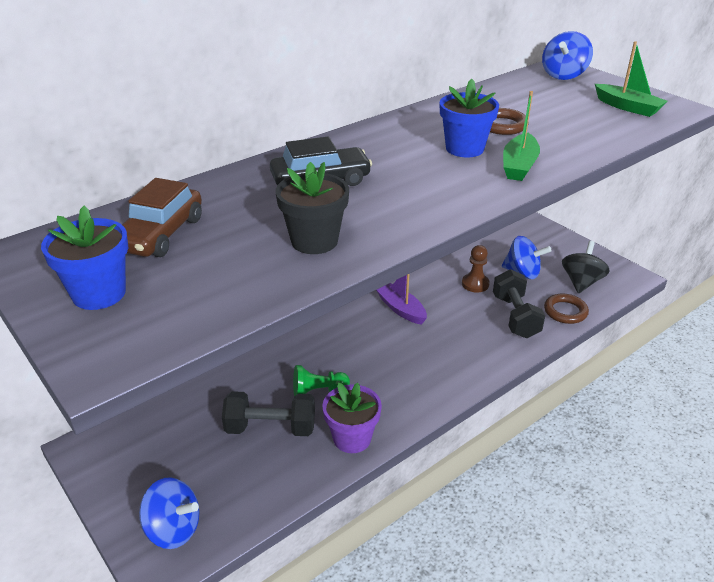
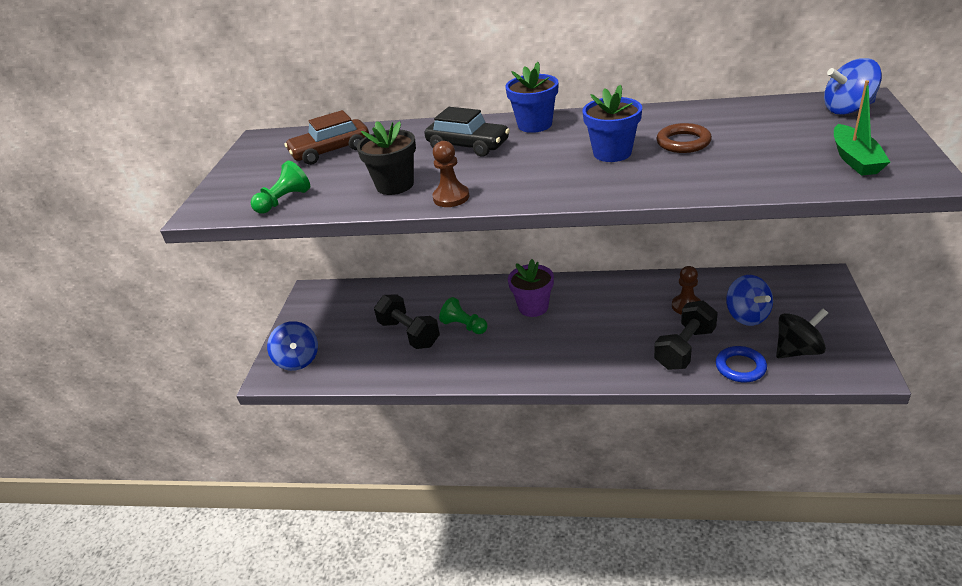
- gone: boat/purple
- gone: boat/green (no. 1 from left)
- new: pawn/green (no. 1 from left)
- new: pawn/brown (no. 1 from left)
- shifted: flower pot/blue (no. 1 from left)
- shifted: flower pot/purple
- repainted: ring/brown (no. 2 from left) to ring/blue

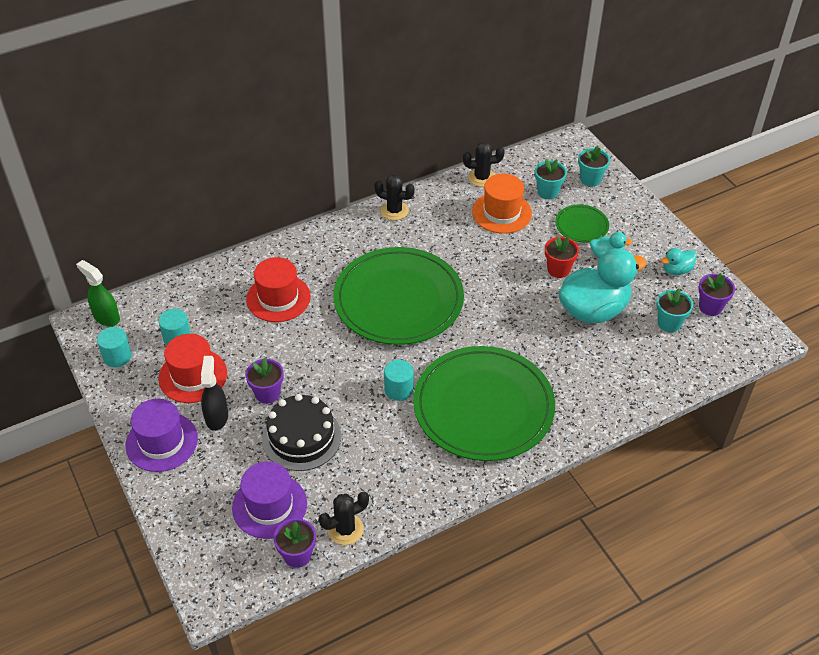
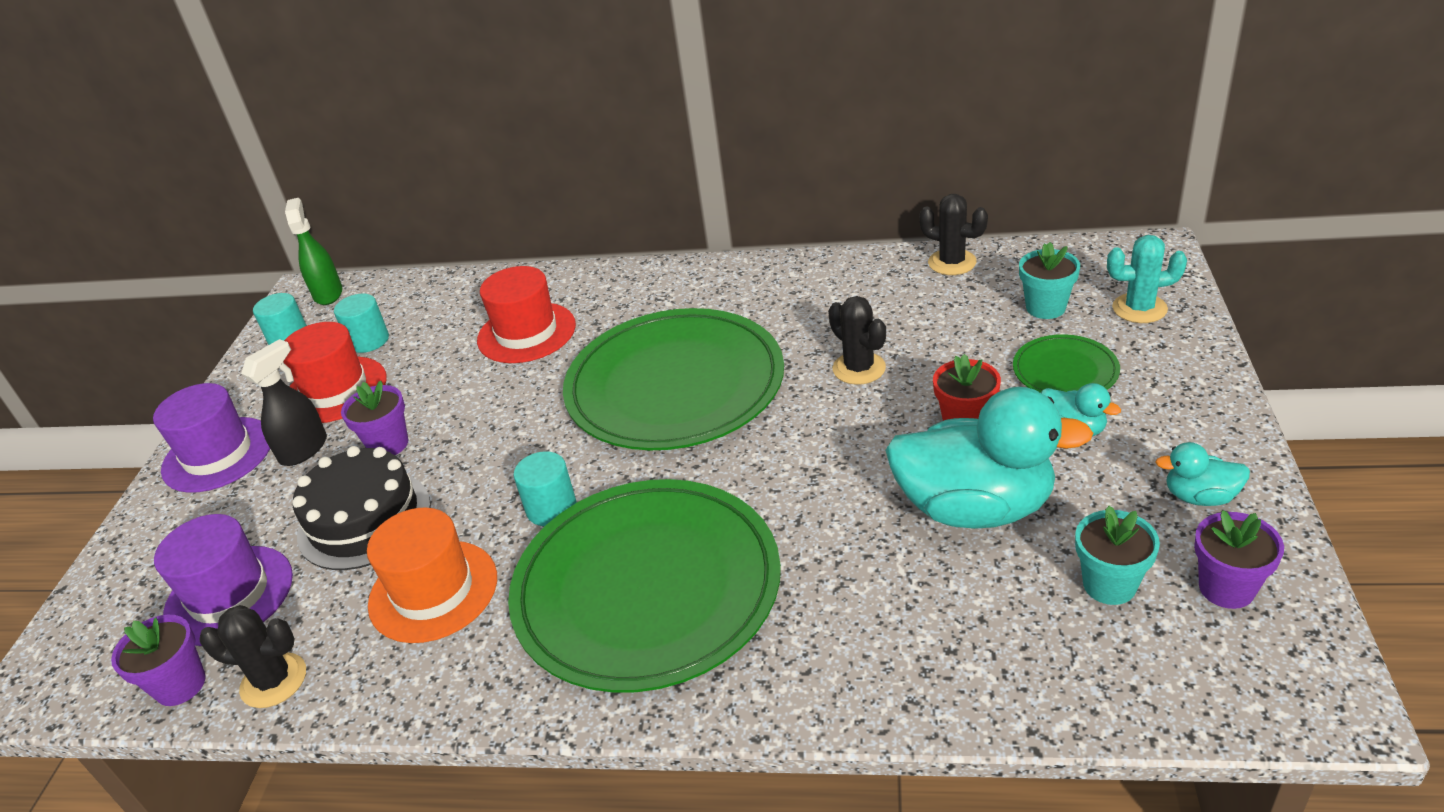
- shifted: cactus/black (no. 2 from left)
- shifted: hat/orange
- swapped: flower pot/turquoise (no. 2 from left) to cactus/turquoise

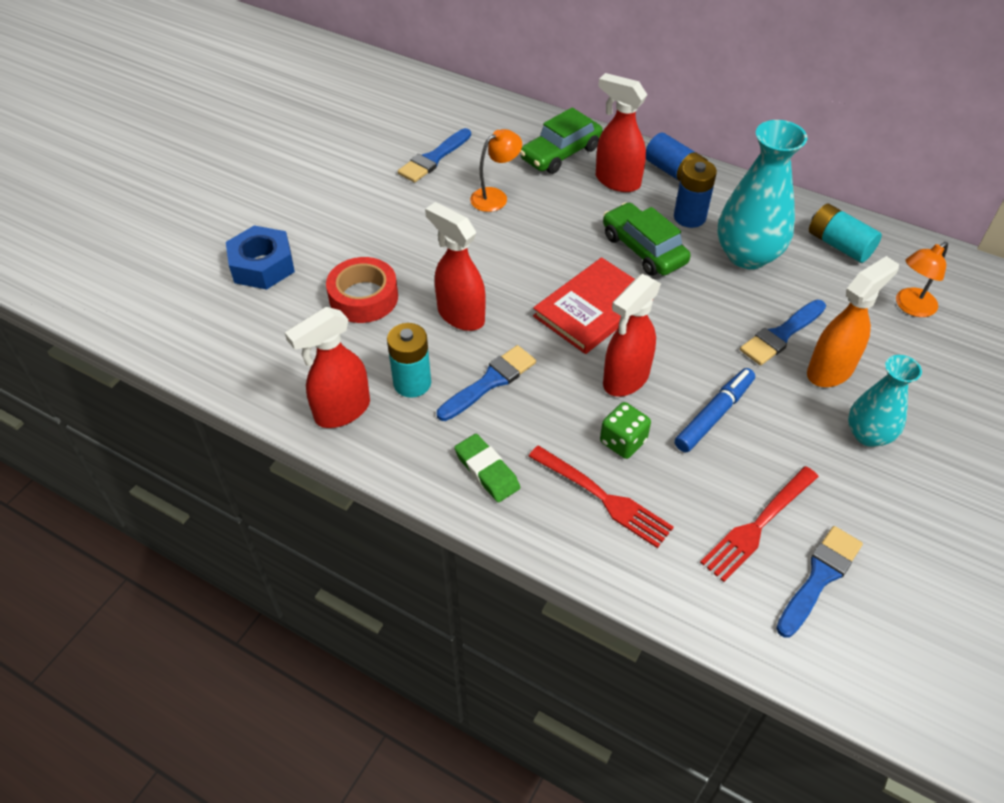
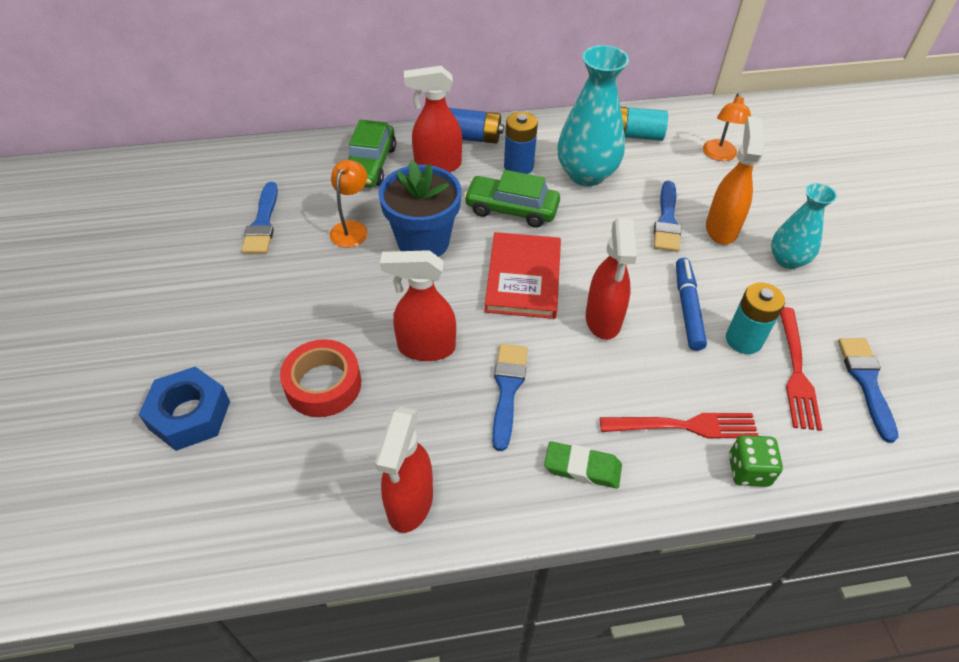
- new: flower pot/blue
- shifted: battery/turquoise (no. 1 from left in the first image) to battery/turquoise (no. 2 from left)
- shifted: dice/green

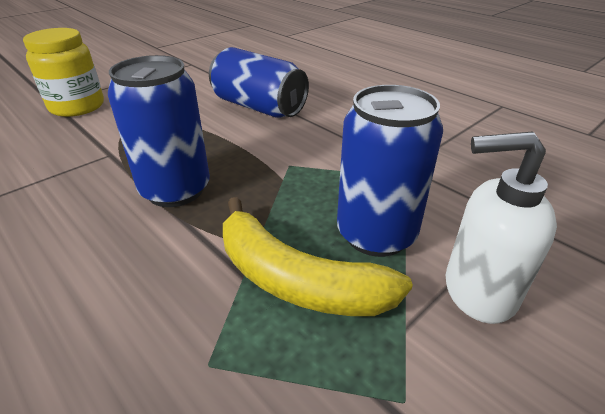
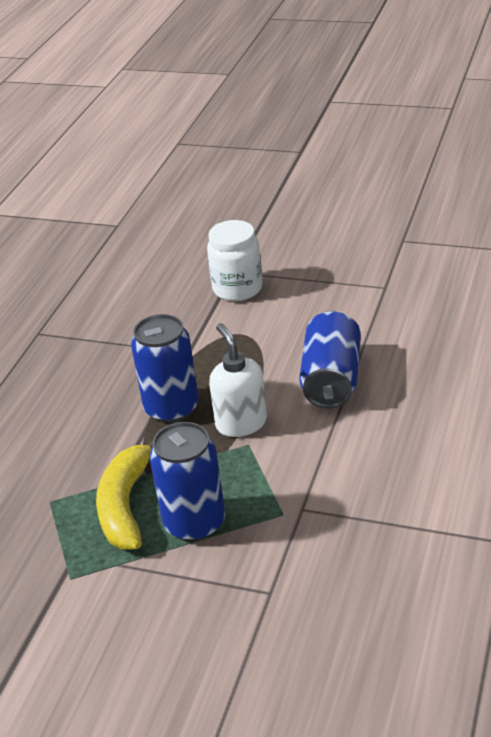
- shifted: soap dispenser/white
- repainted: jar/yellow to jar/white

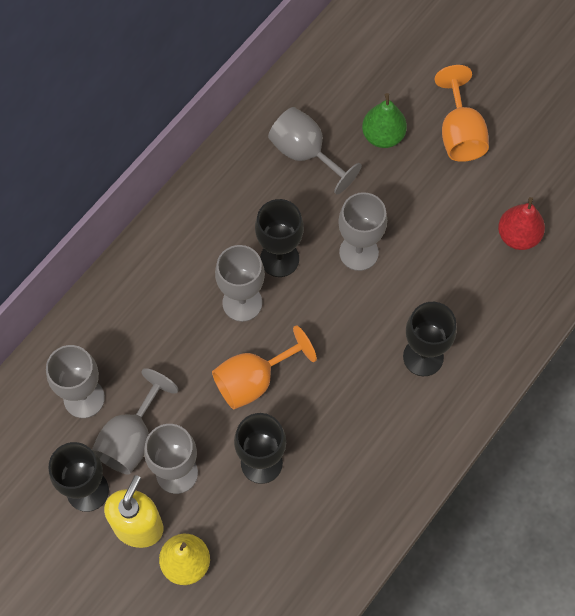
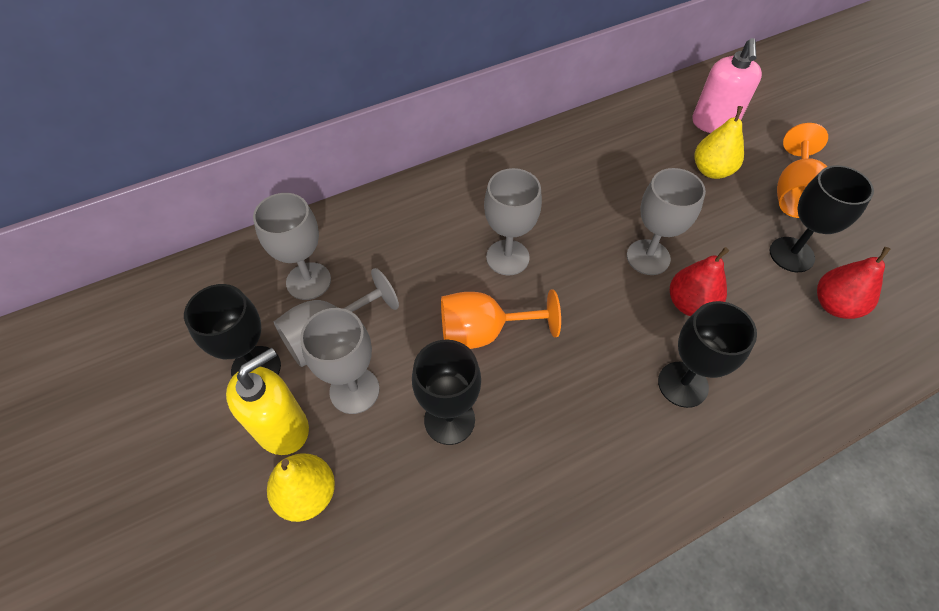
- gone: goblet/grey (no. 5 from left)
- new: pear/red (no. 1 from left)
- new: soap dispenser/pink
- shifted: goblet/black (no. 3 from left in the first image) to goblet/black (no. 4 from left)
- repainted: pear/green to pear/yellow (no. 2 from left)

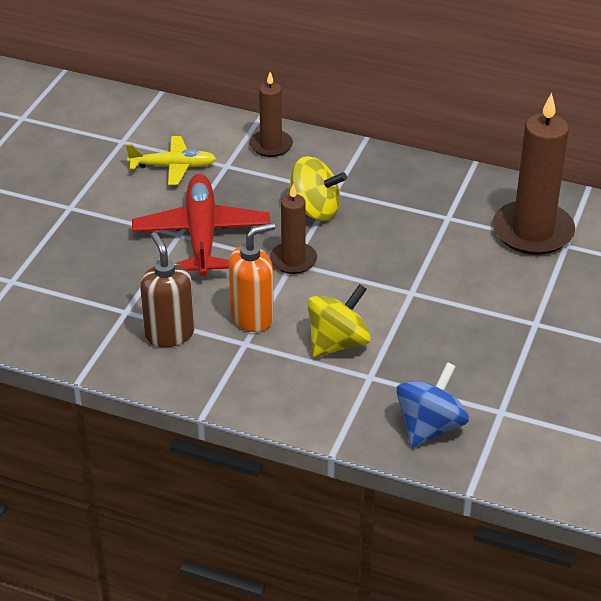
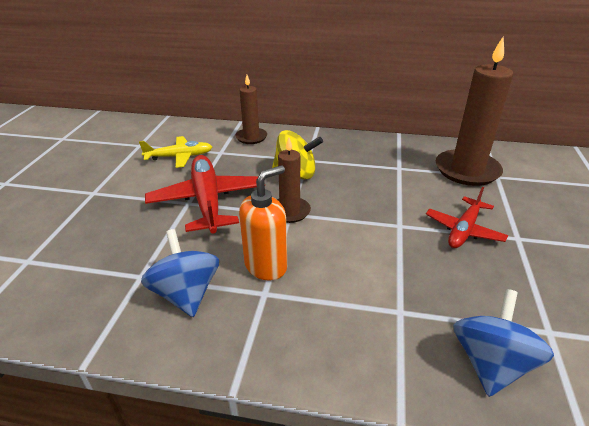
- gone: spinning top/yellow (no. 2 from left)
- new: plane/red (no. 2 from left)
- swapped: soap dispenser/brown to spinning top/blue (no. 1 from left)

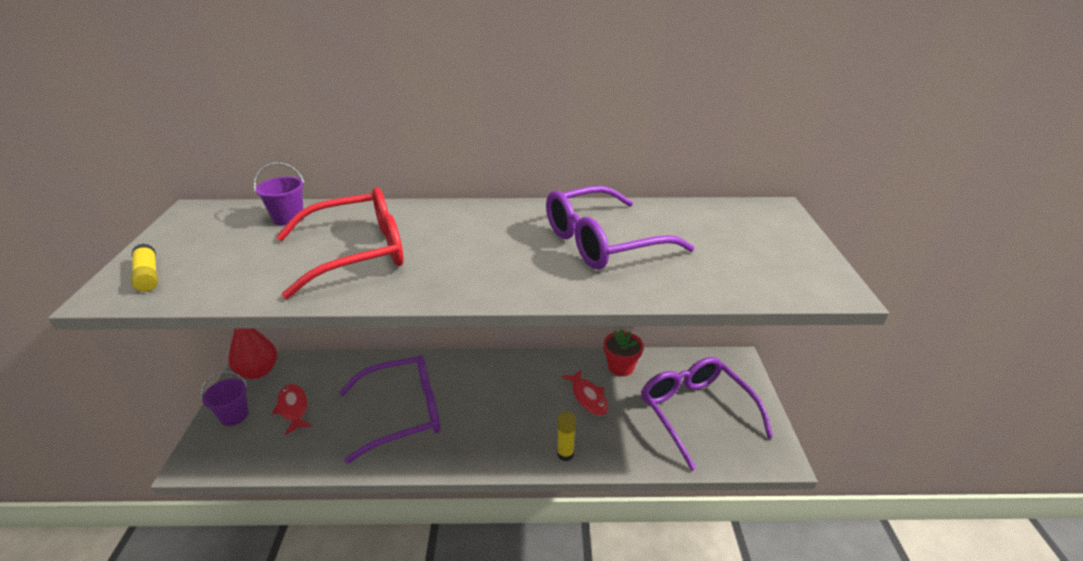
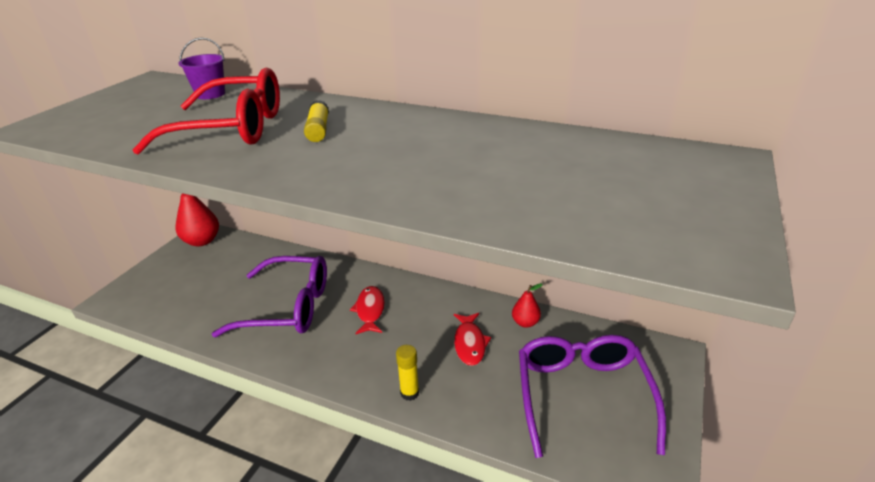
- gone: bucket/purple (no. 1 from left)
- gone: glasses/purple (no. 2 from left)
- shifted: glue stick/yellow (no. 1 from left)
- shifted: fish/red (no. 1 from left)
- swapped: flower pot/red to pear/red (no. 2 from left)

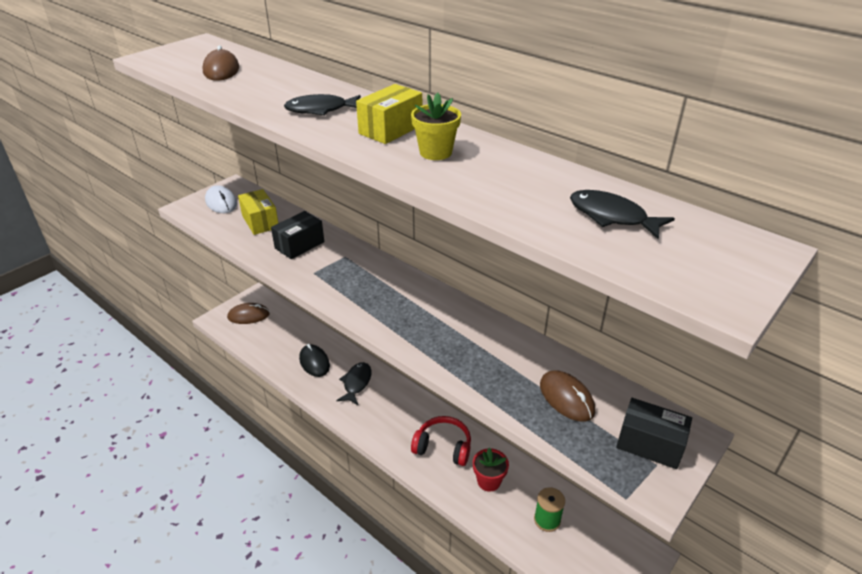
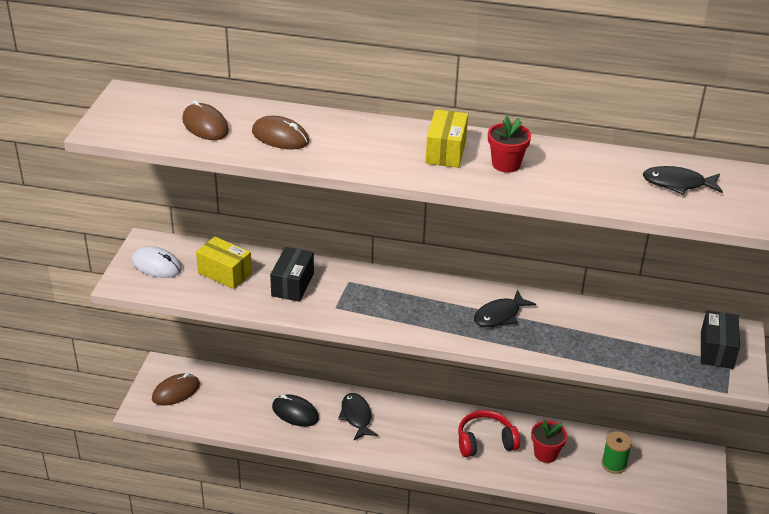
- shifted: fish/black (no. 1 from left in the first image) to fish/black (no. 2 from left)
- shifted: mouse/brown (no. 3 from left)
- repainted: flower pot/yellow to flower pot/red (no. 1 from left)
- rotated: box/black (no. 2 from left) 75 degrees counterclockwise

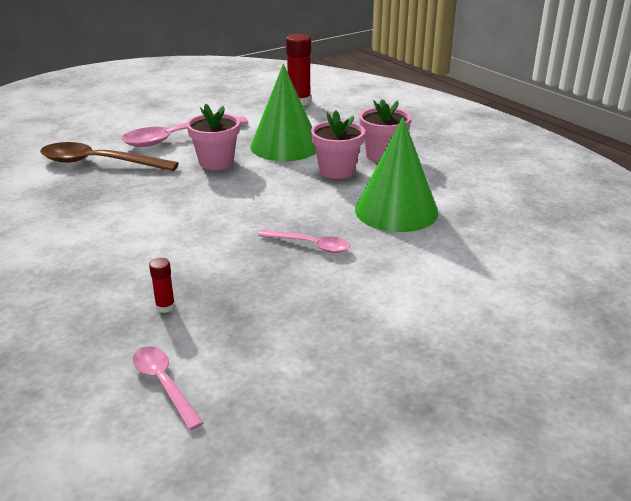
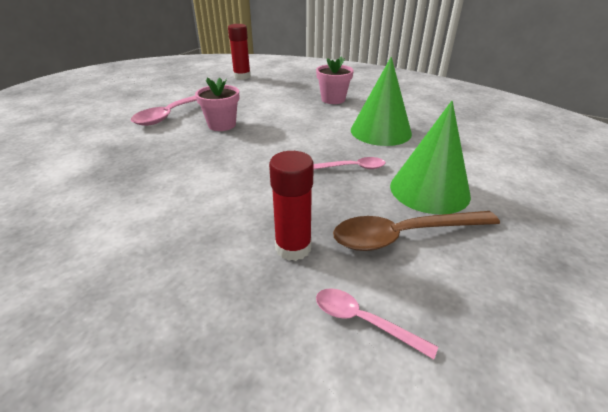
- gone: flower pot/pink (no. 2 from left)
- shifted: spoon/brown
- shifted: cone/green (no. 1 from left in the first image) to cone/green (no. 2 from left)
- scaled: glue stick/red (no. 1 from left in the first image) x2.06

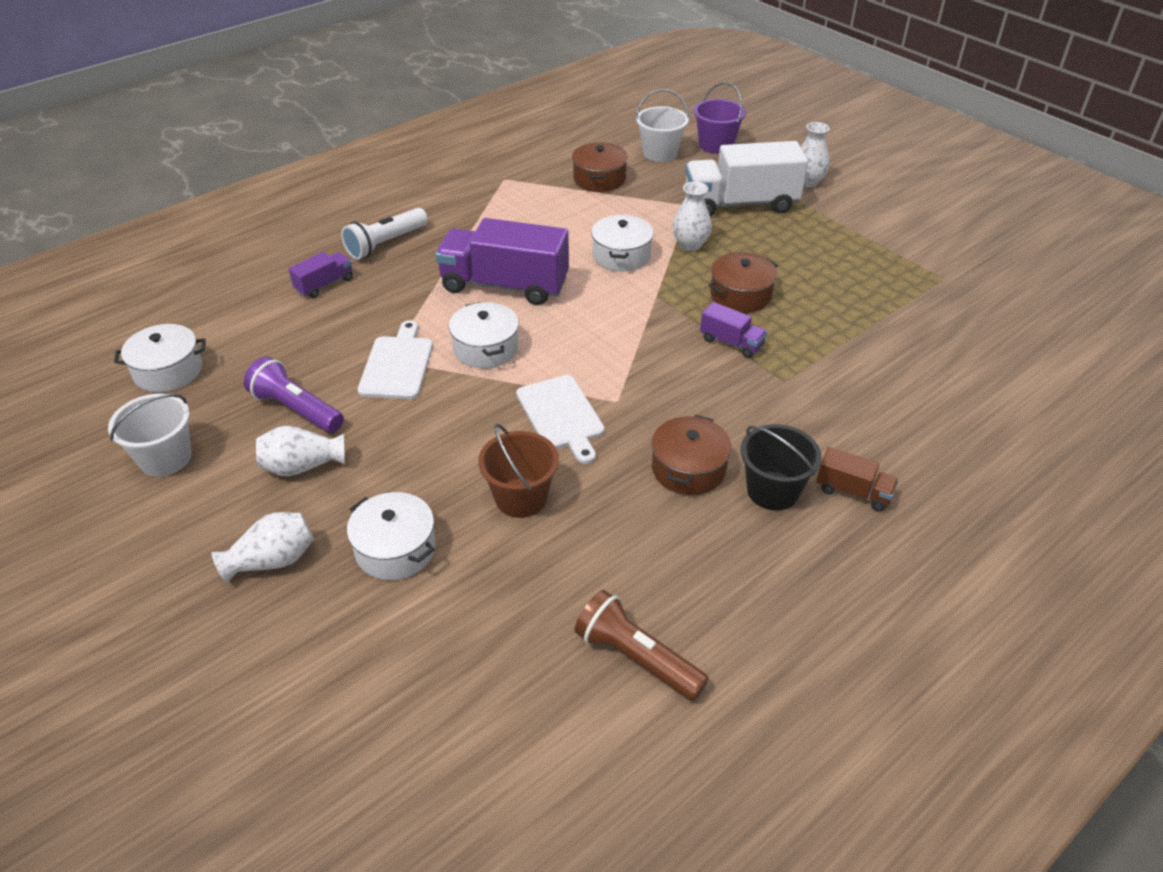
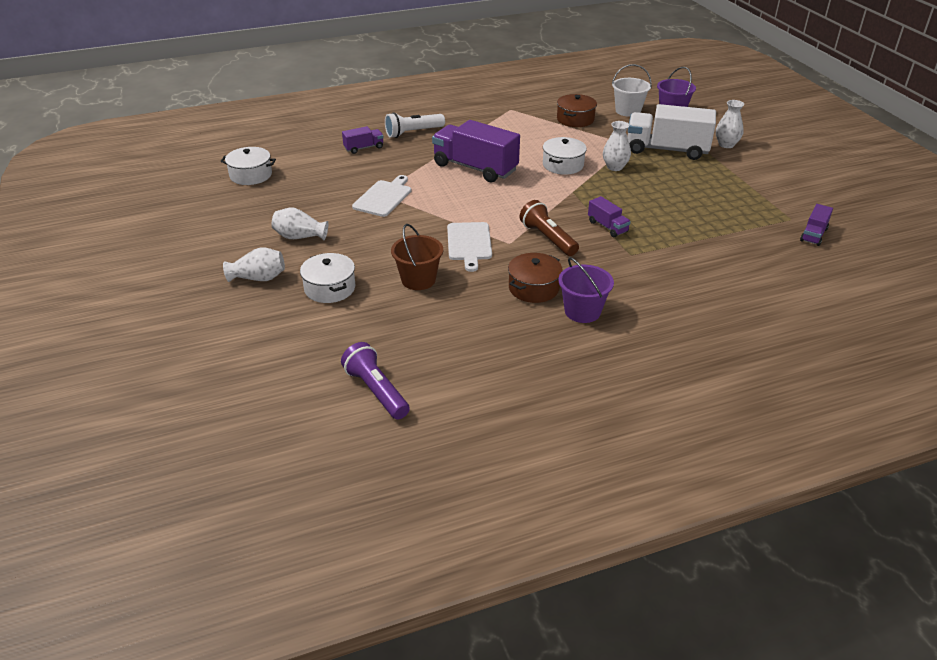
- gone: bucket/white (no. 1 from left)
- gone: pot/white (no. 3 from left)
- gone: pot/brown (no. 3 from left)
- gone: truck/brown
- new: truck/purple (no. 4 from left)
- shifted: flashlight/purple
- shifted: flashlight/brown
- repainted: bucket/black to bucket/purple (no. 1 from left)

